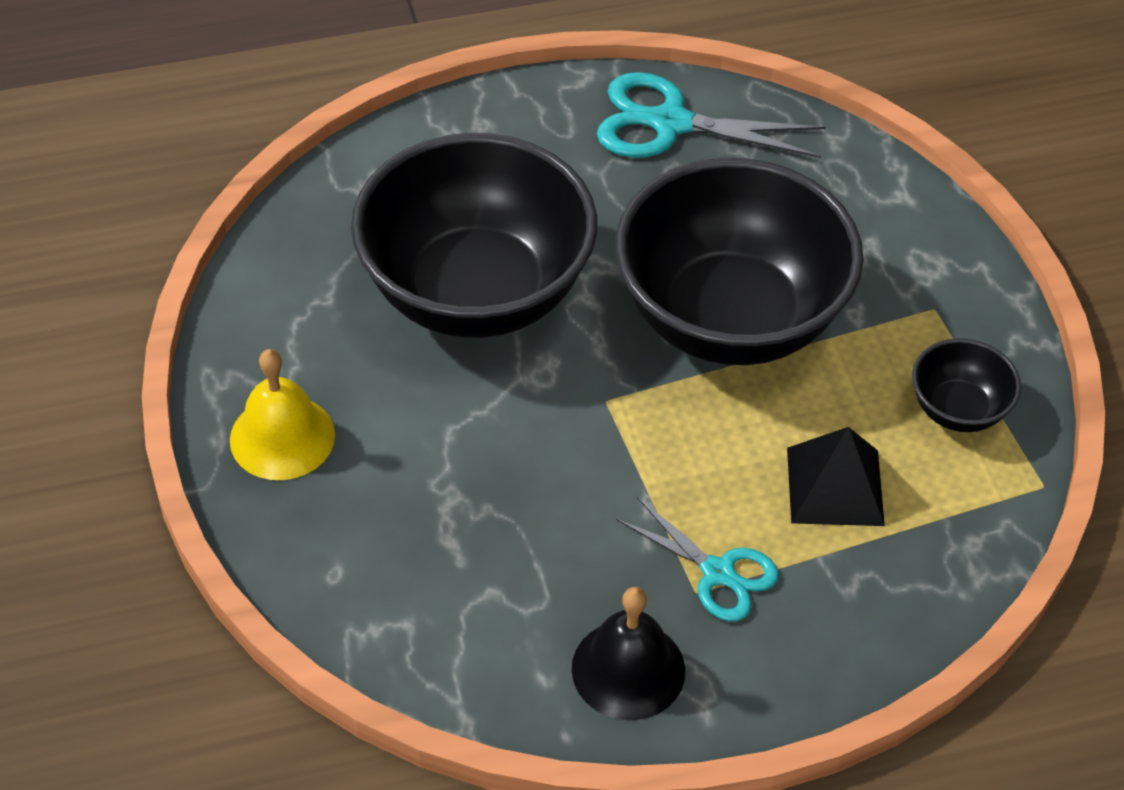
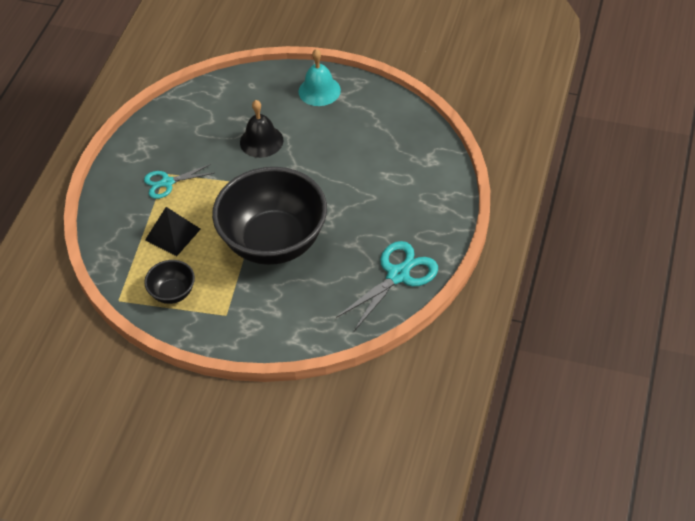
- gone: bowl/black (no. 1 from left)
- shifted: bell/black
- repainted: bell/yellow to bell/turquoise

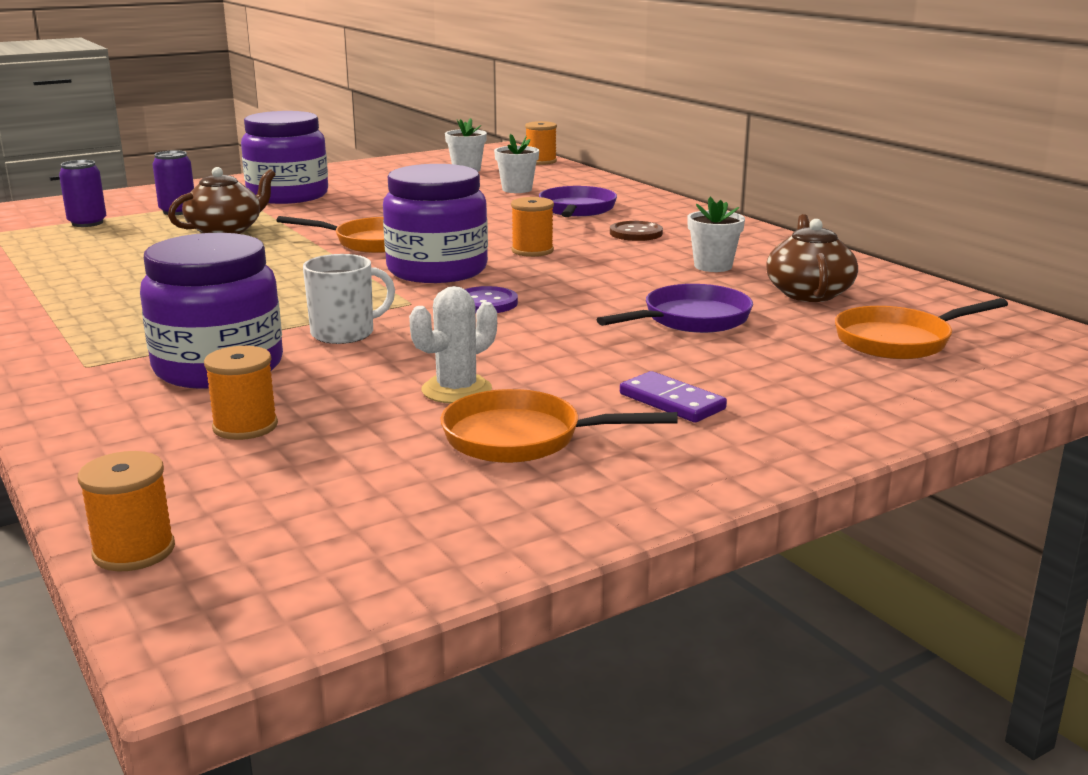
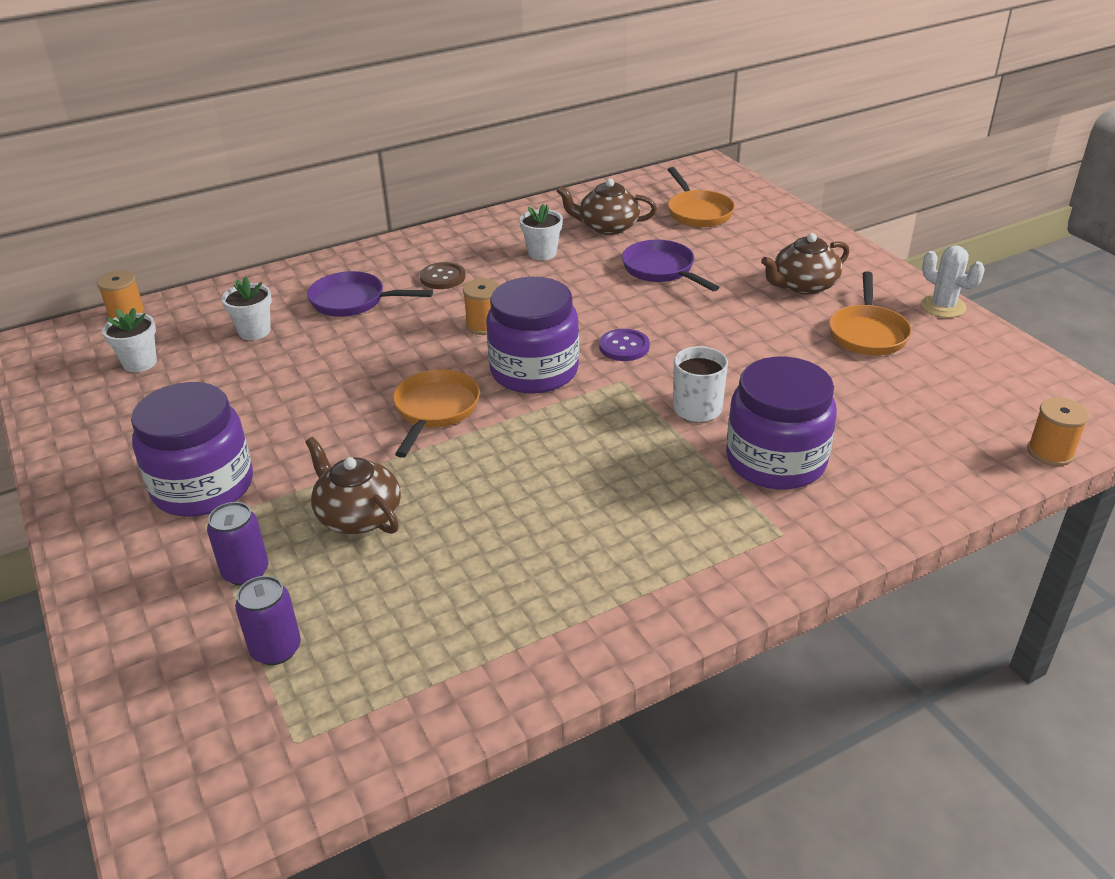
- gone: spool/orange (no. 2 from left)
- shifted: cactus/white
- swapped: domino/purple to teapot/brown (no. 3 from left)

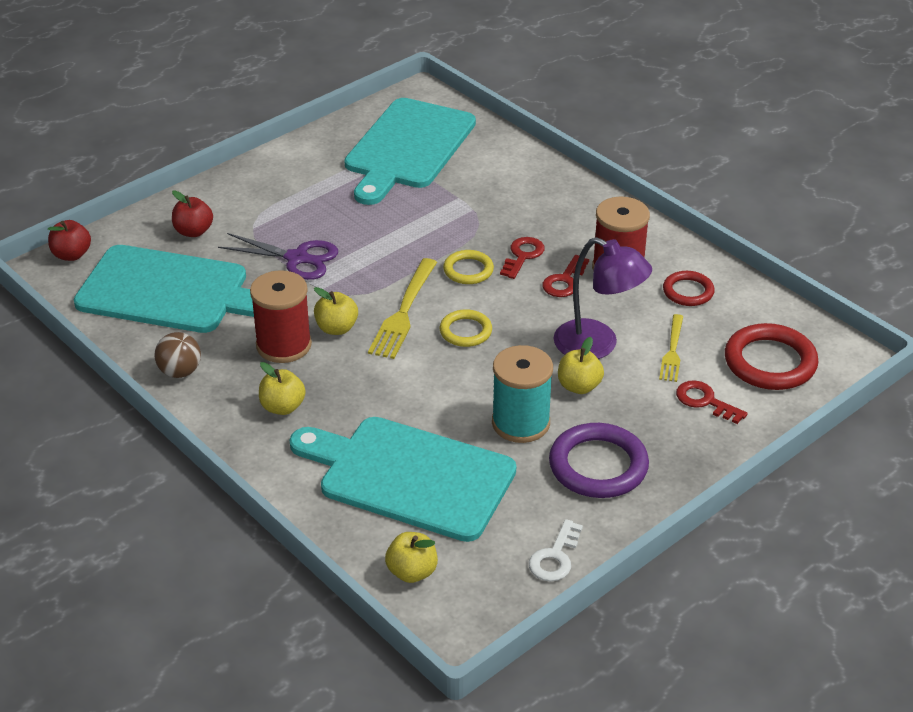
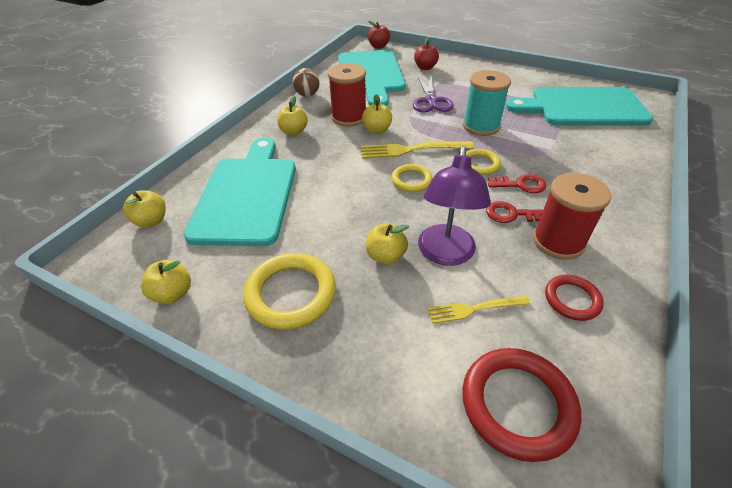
- gone: key/red (no. 3 from left)
- shifted: spool/turquoise
- swapped: key/white to apple/yellow (no. 2 from left)
- repainted: ring/purple to ring/yellow (no. 1 from left)

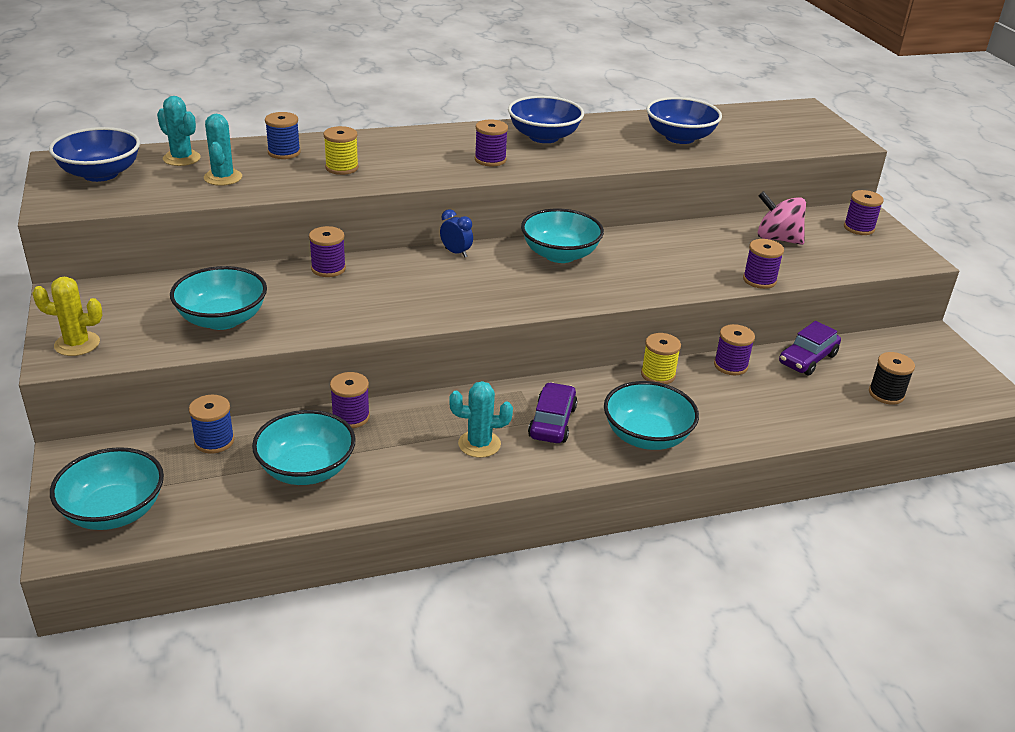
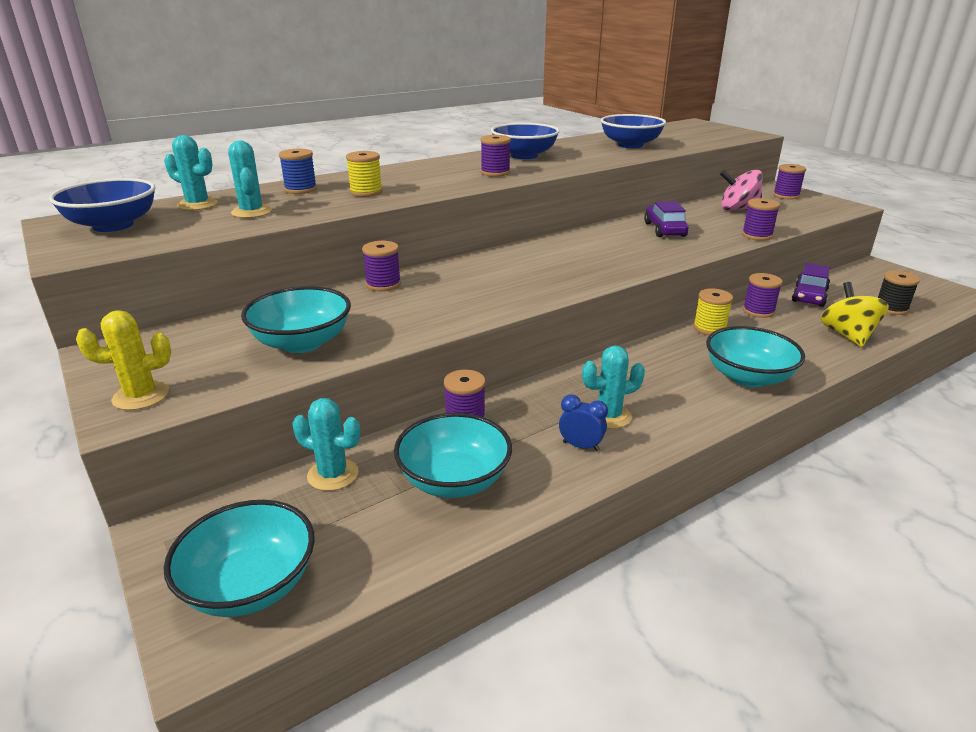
- gone: bowl/turquoise (no. 4 from left)
- new: spinning top/yellow
- shifted: clock/blue
- shifted: car/purple (no. 1 from left)
- swapped: spool/blue (no. 1 from left) to cactus/turquoise (no. 3 from left)

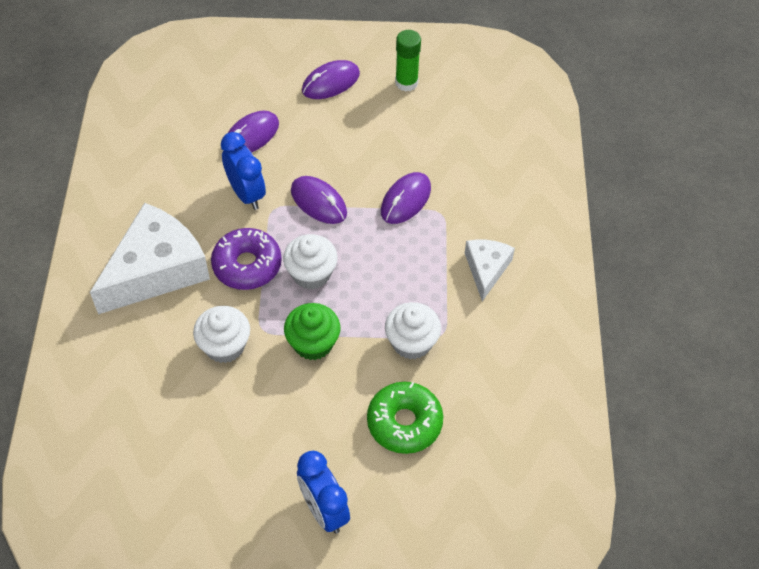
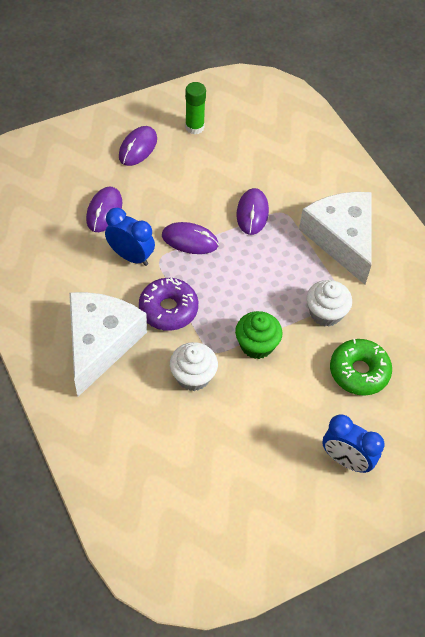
- gone: cupcake/white (no. 2 from left)
- scaled: cheese/white (no. 2 from left) x1.88

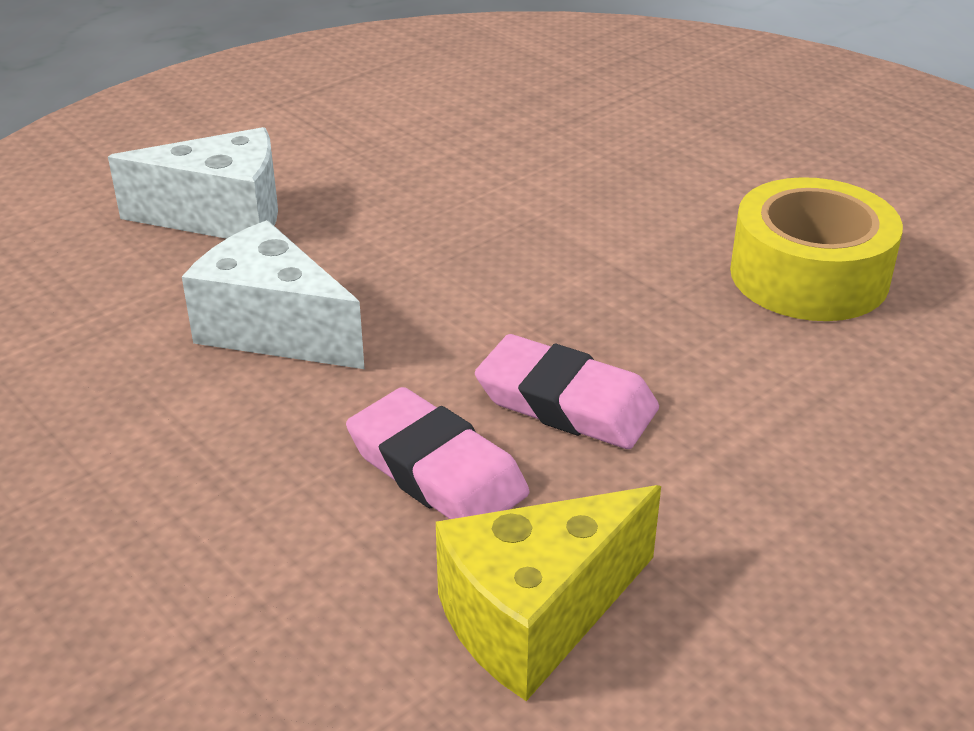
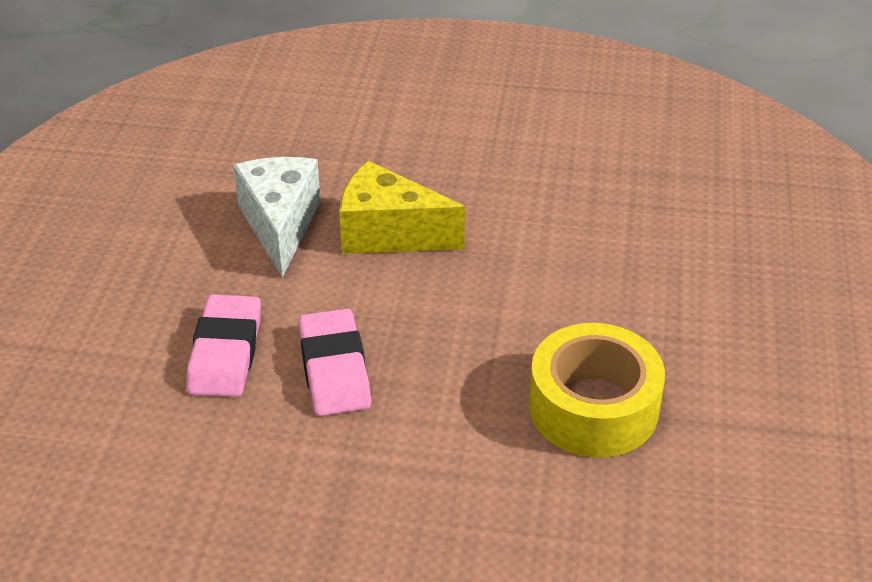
- gone: cheese/white (no. 1 from left)
- shifted: cheese/yellow

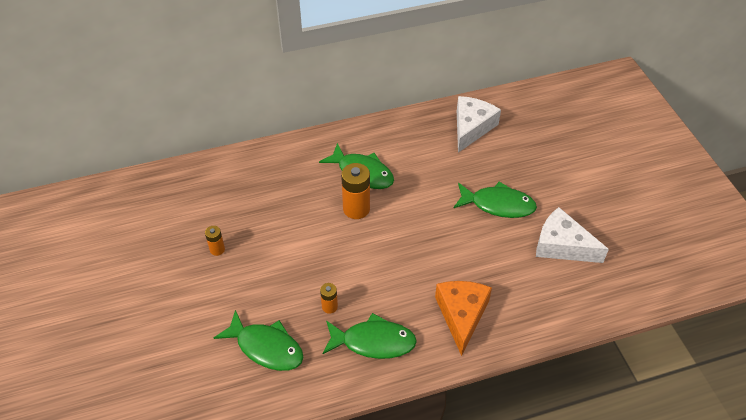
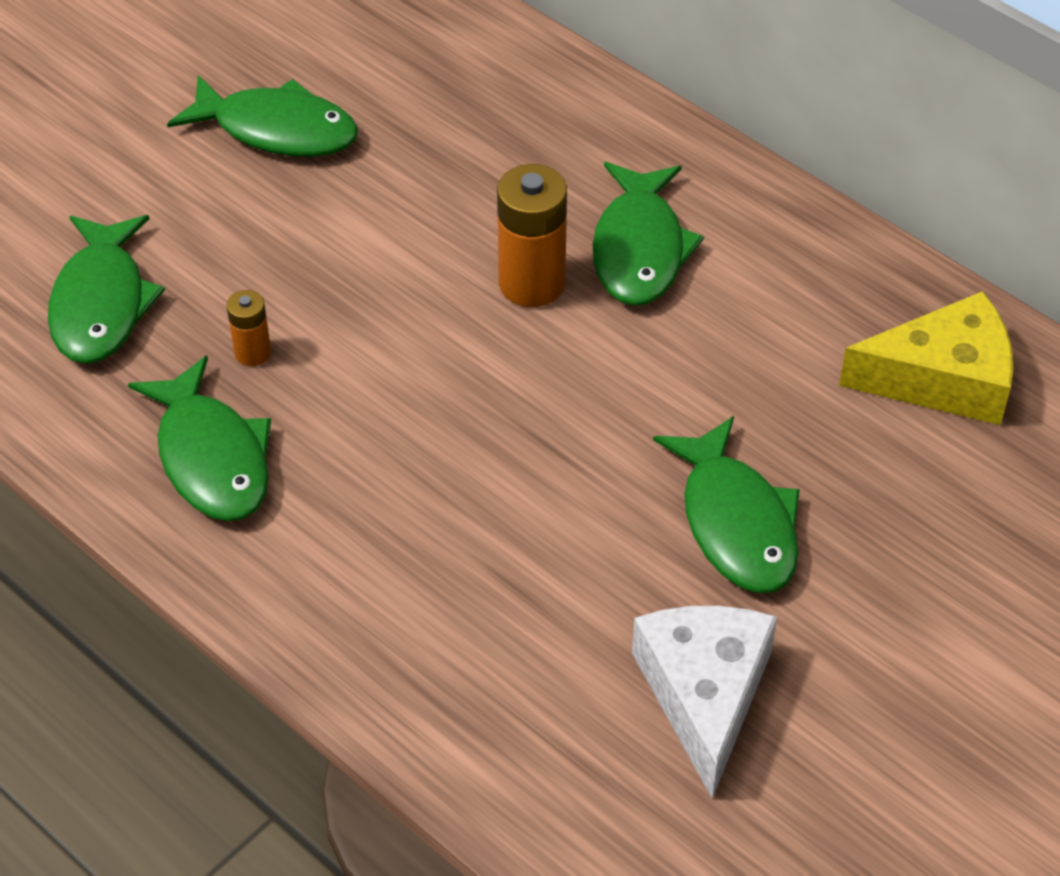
- gone: cheese/orange
- swapped: battery/orange (no. 1 from left) to fish/green (no. 3 from left)
- repainted: cheese/white (no. 1 from left) to cheese/yellow

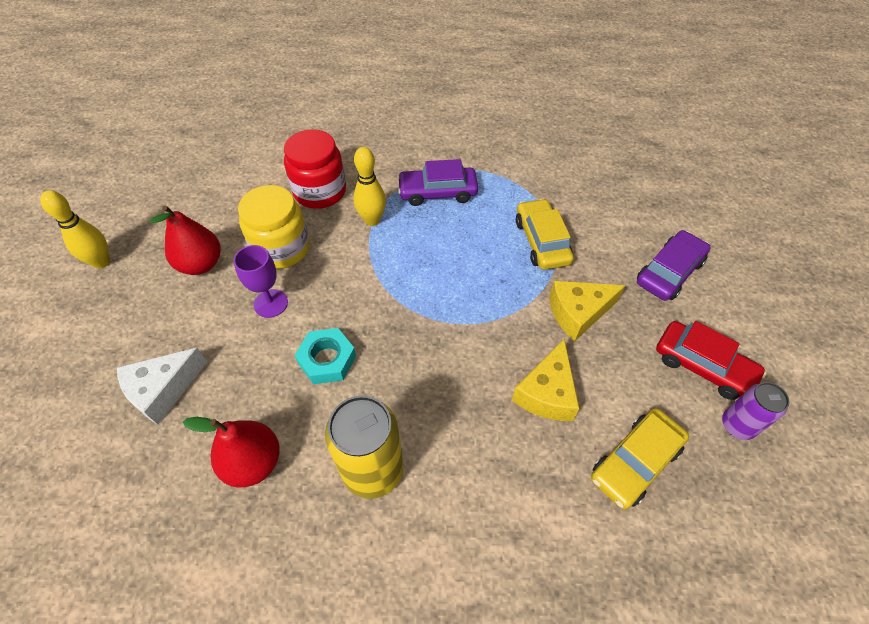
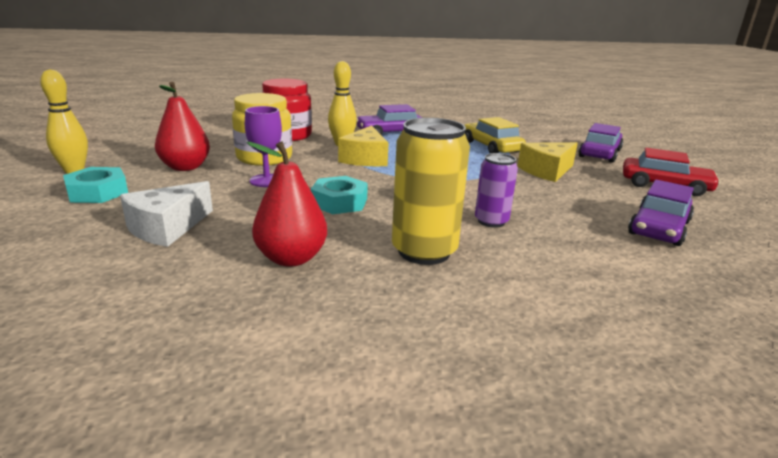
- new: nut/turquoise (no. 1 from left)
- shifted: cheese/yellow (no. 1 from left)
- shifted: can/purple
- repainted: car/yellow (no. 2 from left) to car/purple (no. 3 from left)

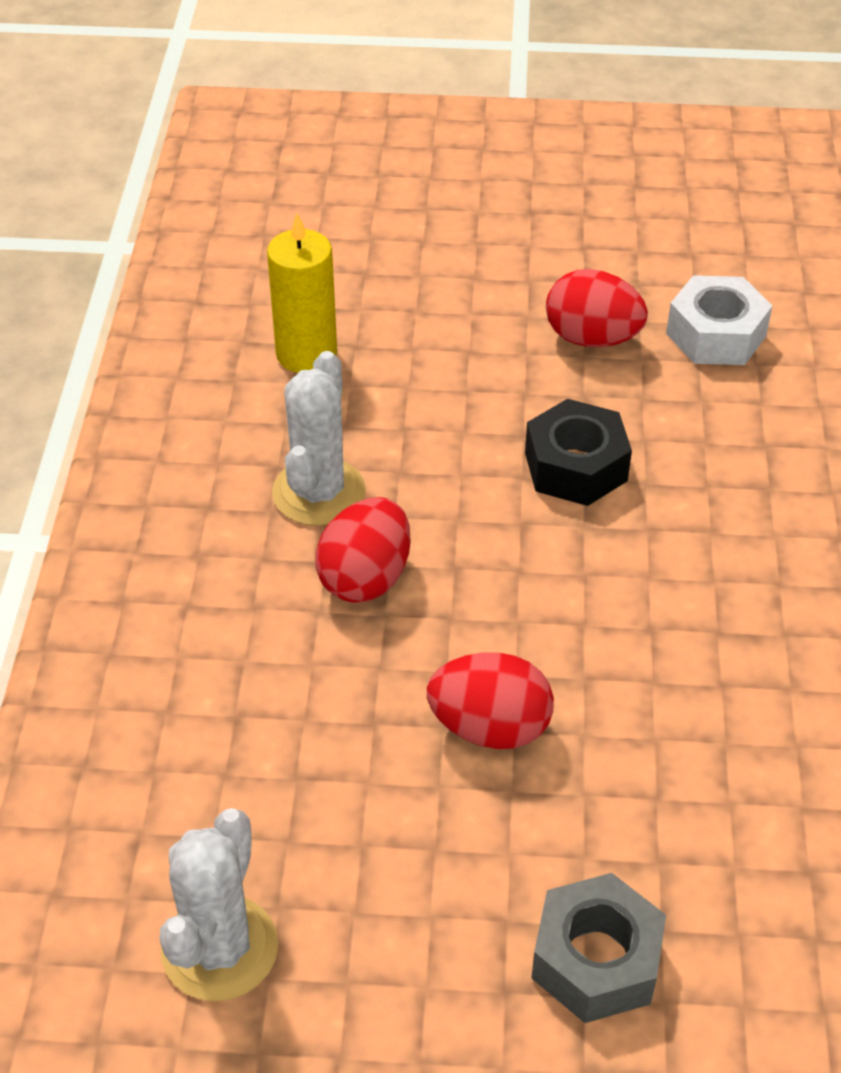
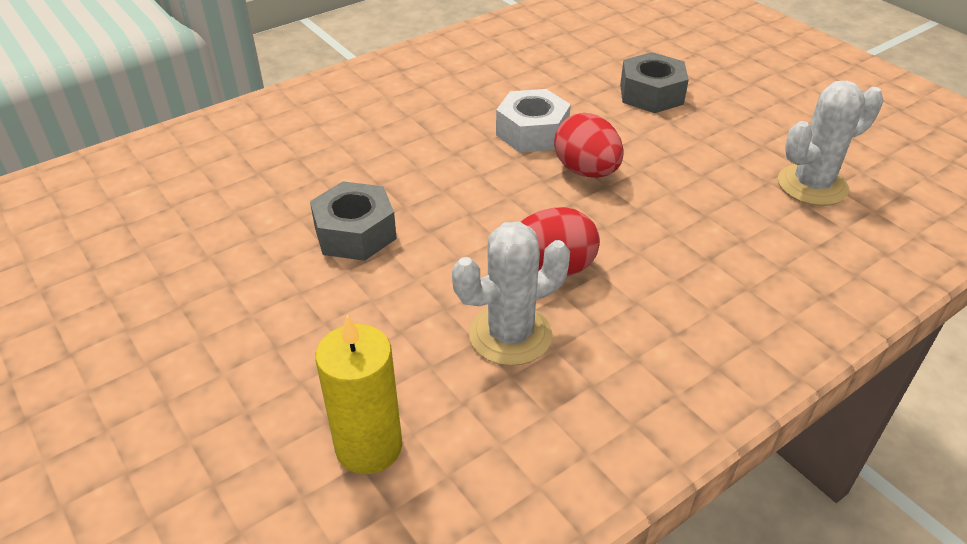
- gone: egg/red (no. 3 from left)
- shifted: nut/white
- repainted: nut/black to nut/grey (no. 1 from left)

